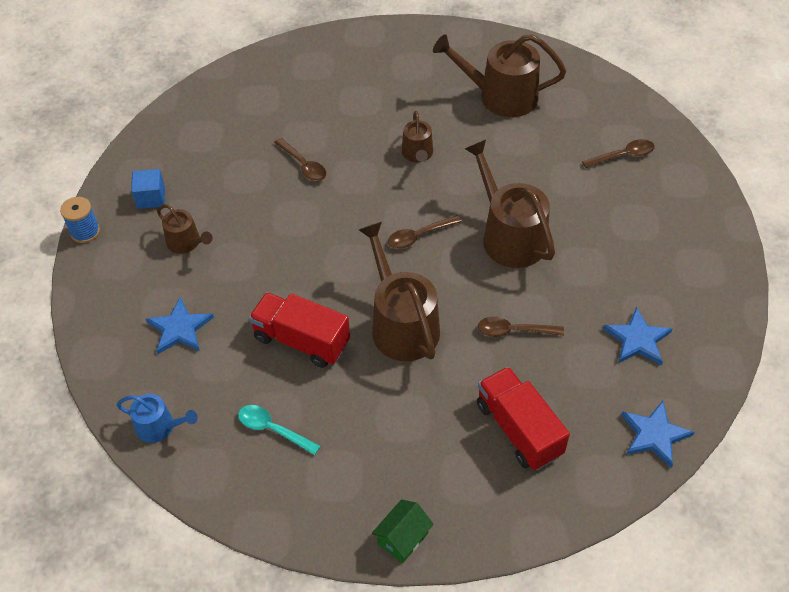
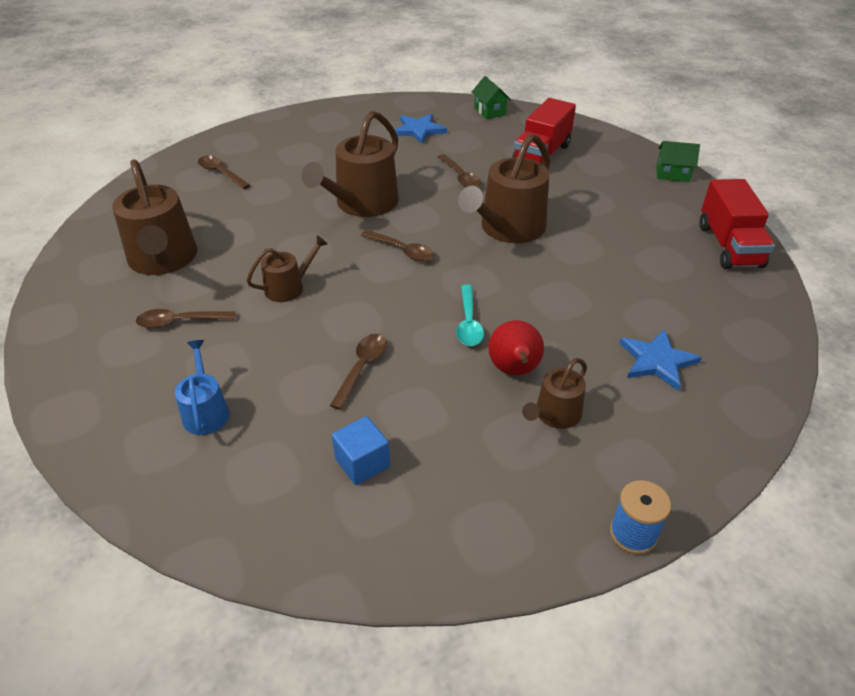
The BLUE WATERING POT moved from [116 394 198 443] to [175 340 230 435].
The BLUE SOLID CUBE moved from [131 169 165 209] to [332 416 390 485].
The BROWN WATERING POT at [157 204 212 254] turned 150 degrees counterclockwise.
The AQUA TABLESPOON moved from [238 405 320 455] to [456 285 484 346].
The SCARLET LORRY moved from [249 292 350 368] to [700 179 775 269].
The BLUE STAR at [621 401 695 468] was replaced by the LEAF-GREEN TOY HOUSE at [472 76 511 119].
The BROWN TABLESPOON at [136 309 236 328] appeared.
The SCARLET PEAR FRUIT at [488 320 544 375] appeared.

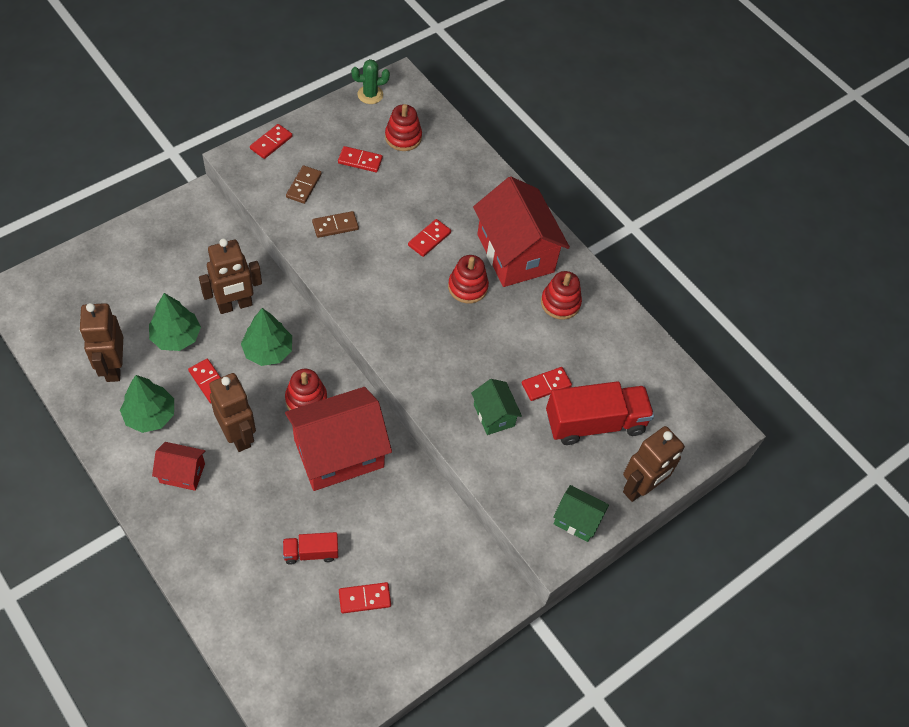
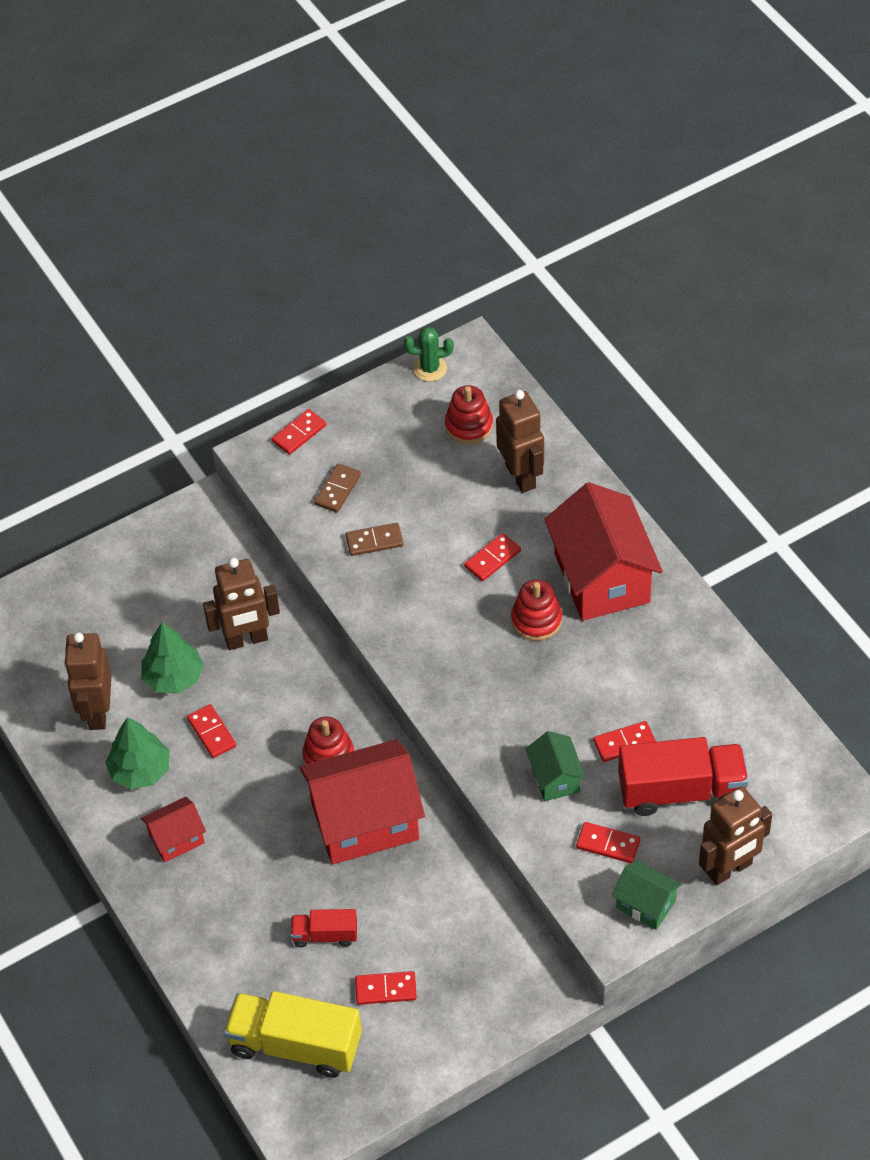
The SCARLET TOY HOUSE at [152 442 205 491] turned 45 degrees counterclockwise.
The BROWN ROBOT moved from [209 373 256 452] to [496 390 544 493].
The LEAF-GREEN FIR TREE at [241 308 292 366] disappeared.
The SCARLET DOMINO moved from [338 146 383 172] to [576 822 640 863].
The SCARLET RING STACKER at [541 271 582 320] disappeared.
The GOLDEN LORRY at [224 991 362 1078] appeared.

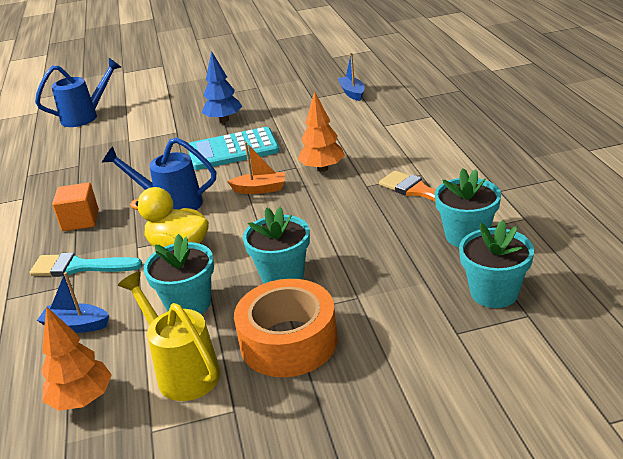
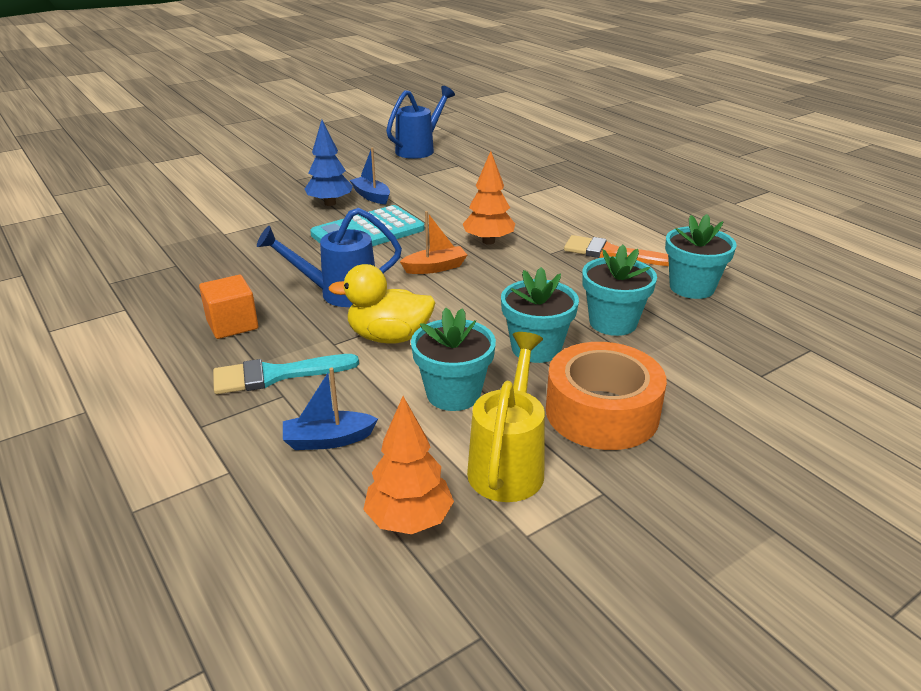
The BLUE WATERING POT moved from [35 58 121 127] to [386 86 455 159].
The GOLDEN WATERING POT at [118 272 221 401] turned 75 degrees clockwise.
The BLUE SAILBOAT moved from [338 53 365 101] to [350 147 390 204].
The AQUA PLANT POT moved from [459 220 534 308] to [582 245 657 336].

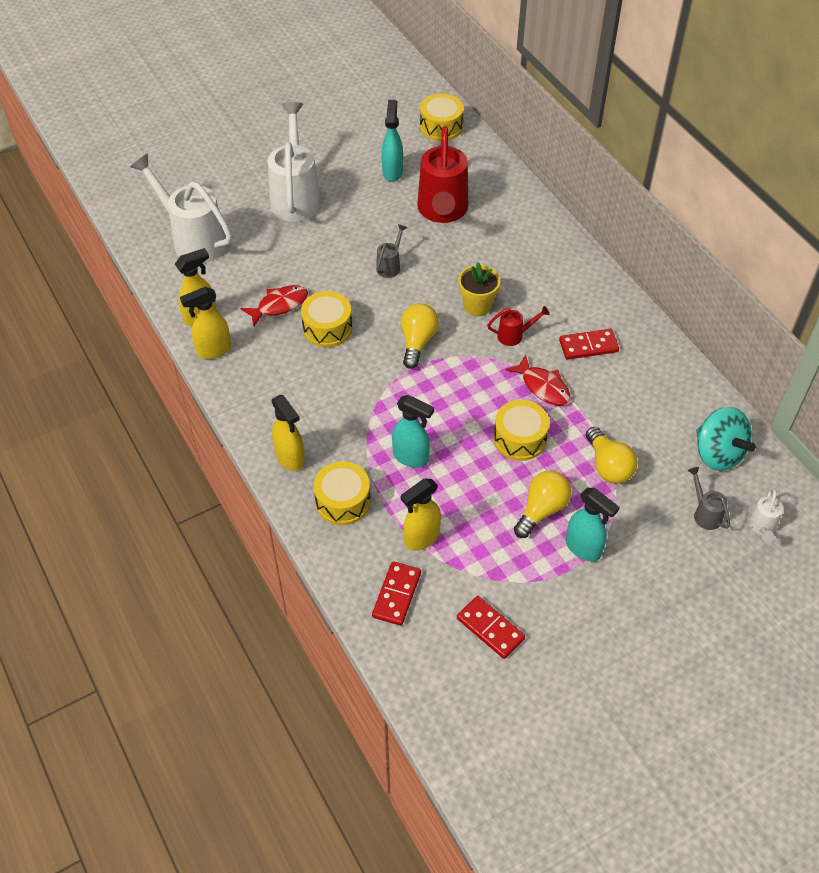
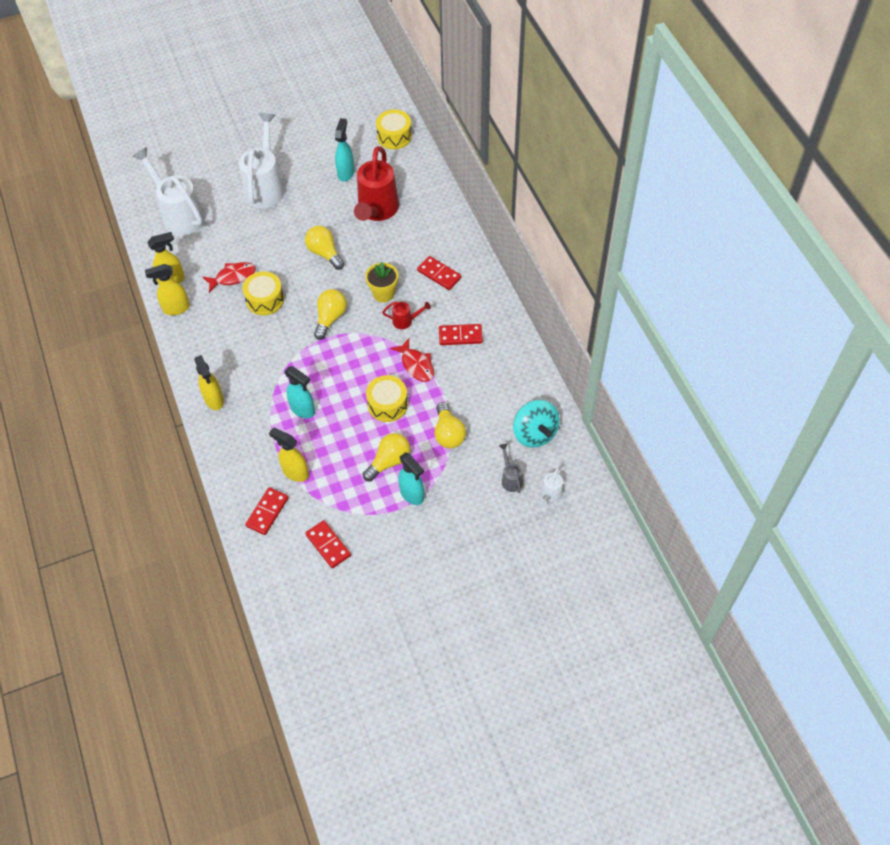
The GOLDEN SNARE DRUM at [313 461 370 525] disappeared.
The ASH-GREY WATERING POT at [376 224 407 278] was replaced by the GOLDEN LIGHTBULB at [305 226 345 270].
The GOLDEN SPRAYER at [401 479 441 551] turned 60 degrees clockwise.
The SCARLET DOMINO at [417 256 461 290] appeared.

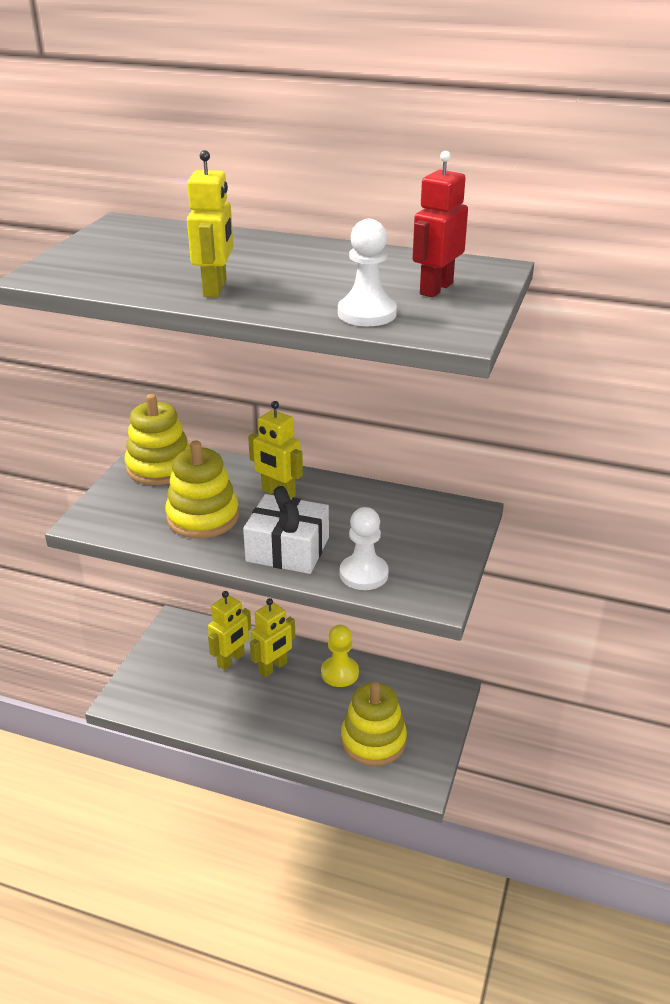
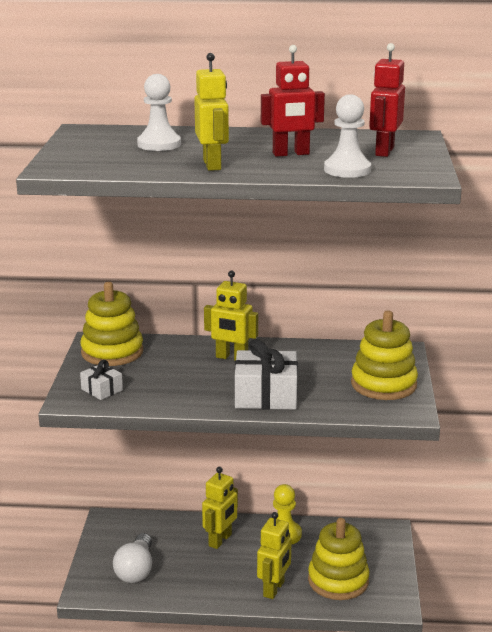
The GOLDEN RING STACKER moved from [165 440 239 539] to [351 310 418 400].
The GOLDEN ROBOT moved from [208 591 251 670] to [257 512 292 599].
The WHITE GAME PAWN moved from [340 507 389 590] to [137 74 181 151].
The WHITE PRESENT at [80 360 123 400] appeared.
The WHITE LIGHTBULB at [113 533 152 583] appeared.
The SCARLET ROBOT at [261 45 325 157] appeared.

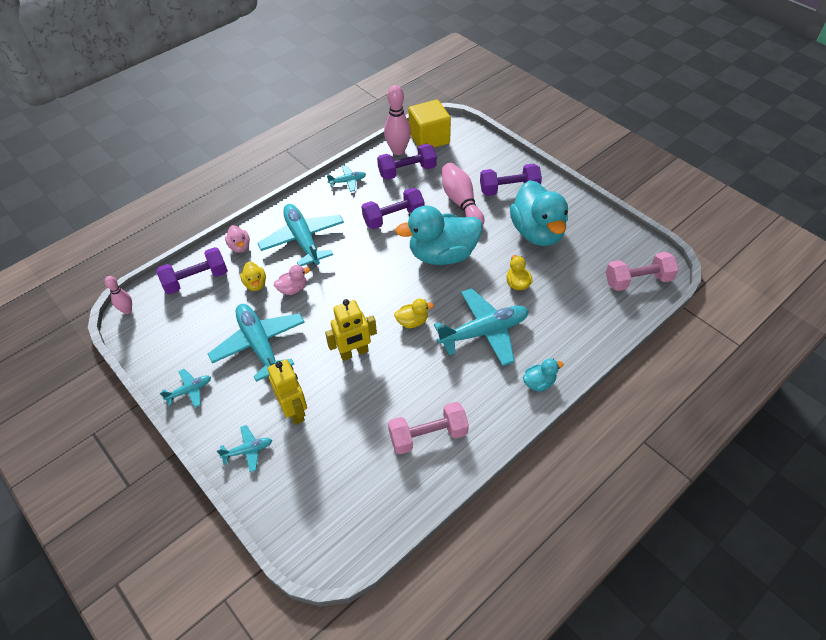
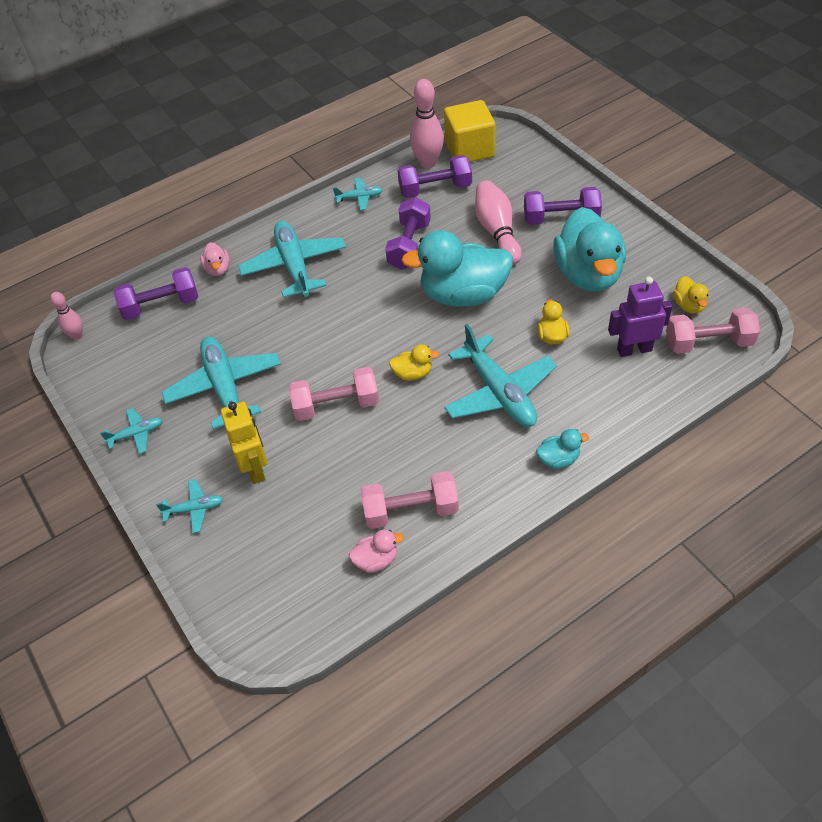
The GOLDEN RUBBER DUCK moved from [240 262 266 291] to [673 276 708 314].
The ROSY RUBBER DUCK moved from [274 265 310 295] to [349 530 404 573].
The GOLDEN ROBOT at [325 299 377 361] was replaced by the ROSY HAND WEIGHT at [289 367 379 421].
The PURPLE HAND WEIGHT at [361 188 424 229] turned 60 degrees counterclockwise.
The AQUA PLANE at [434 288 529 366] turned 75 degrees clockwise.
The PURPLE ROBOT at [608 277 672 357] appeared.

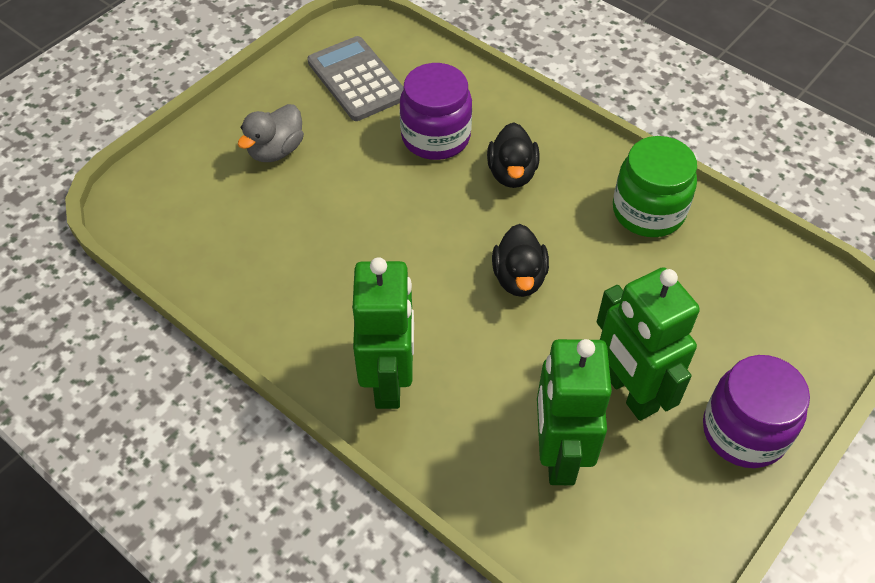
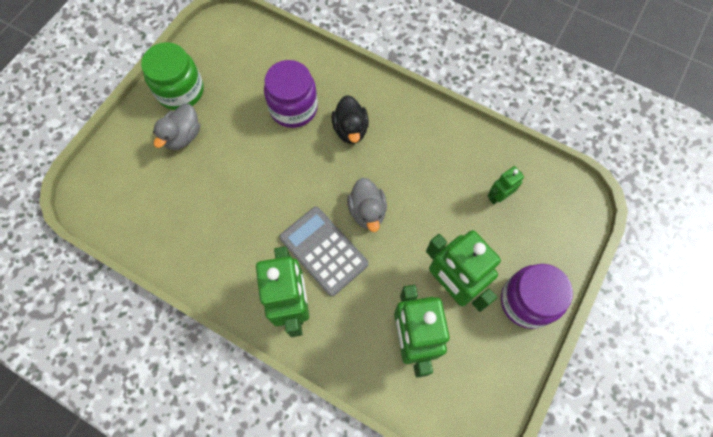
The ASH-GREY CALCULATOR moved from [307 36 404 121] to [279 207 369 296].
The BLACK RUBBER DUCK at [492 224 549 297] became the ASH-GREY RUBBER DUCK at [347 178 387 232].
The LEAF-GREEN JAM JAR moved from [613 136 697 237] to [141 42 204 110].
The LEAF-GREEN ROBOT at [488 166 524 205] appeared.

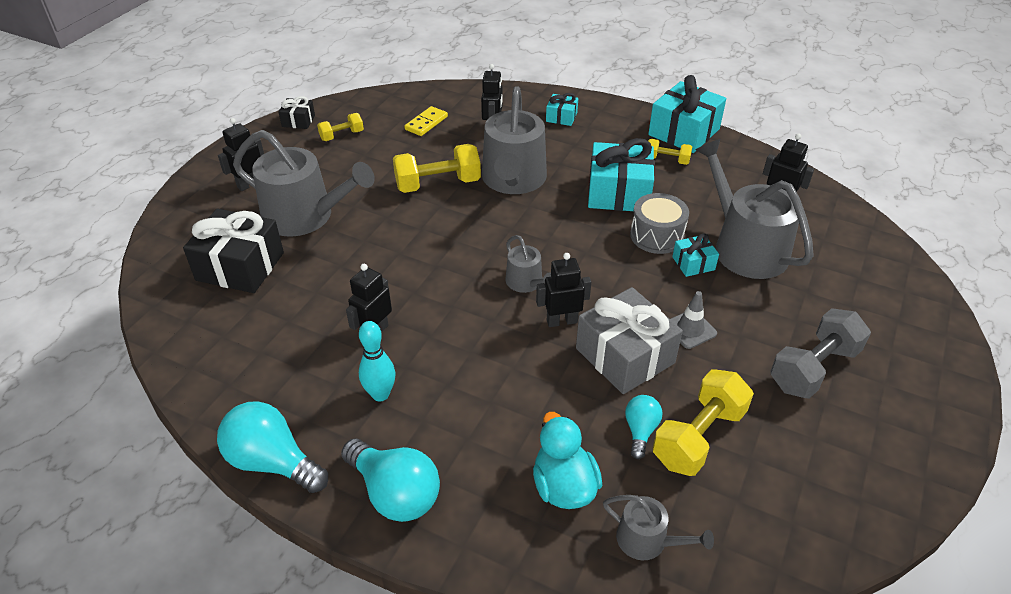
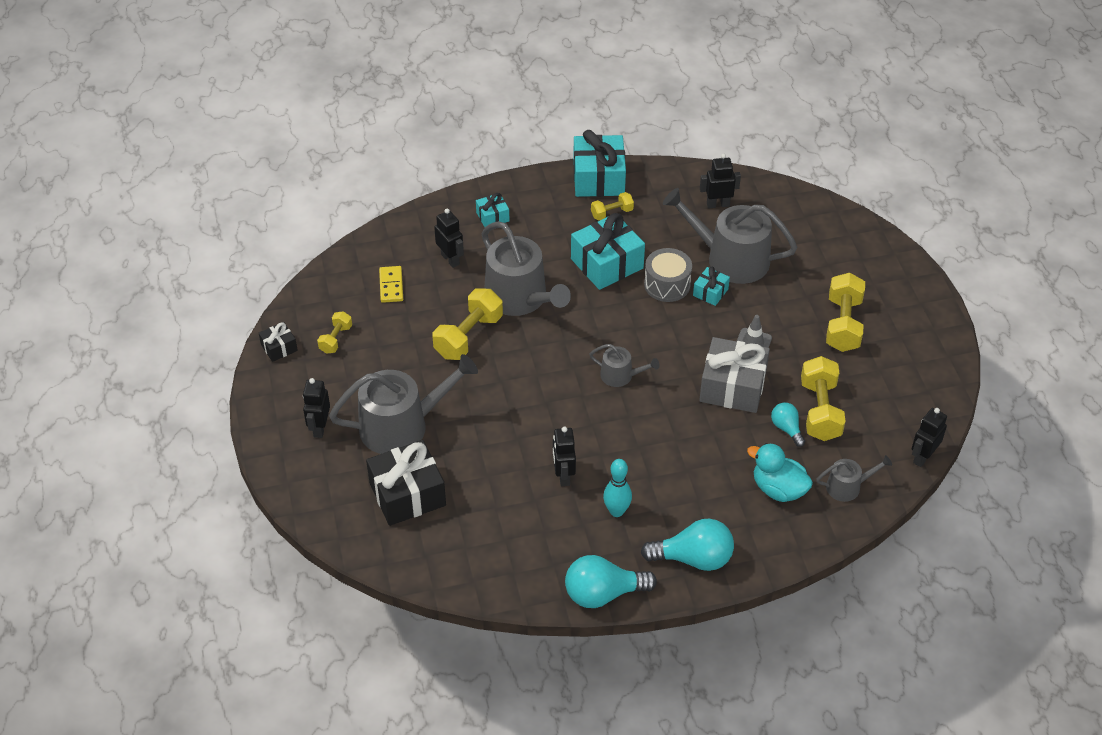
The BLACK ROBOT moved from [536 253 591 327] to [912 408 947 467].
The ASH-GREY HAND WEIGHT at [770 308 871 399] became the GOLDEN HAND WEIGHT at [826 273 865 352].

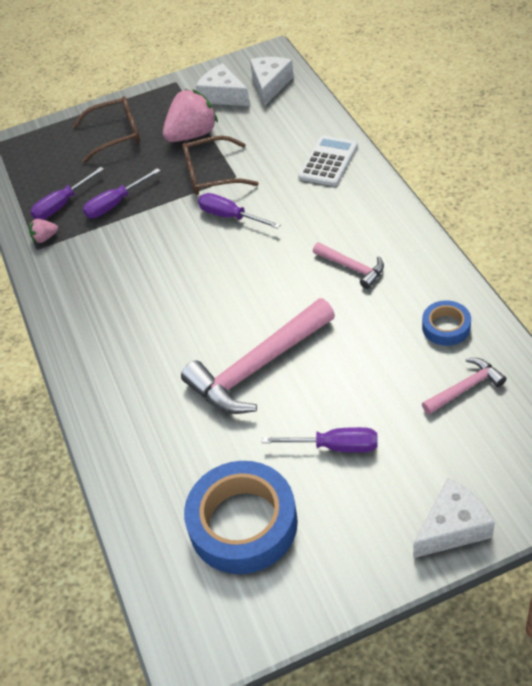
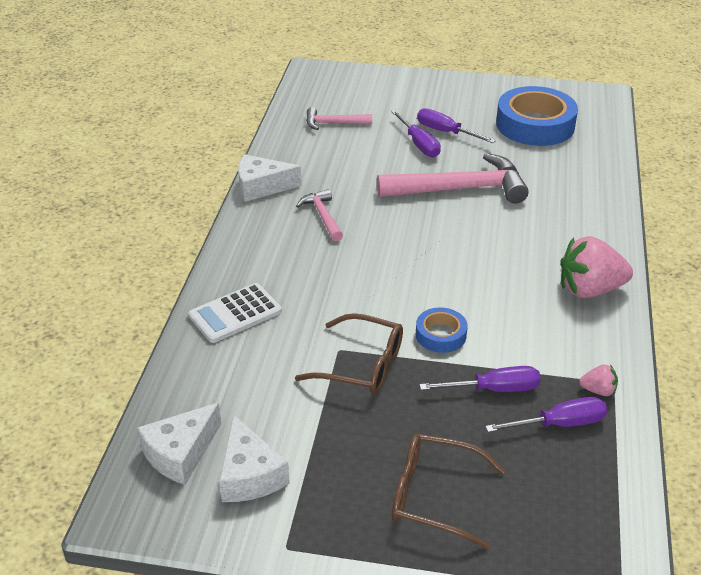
The ROSY TOY STRAWBERRY moved from [163 89 218 142] to [560 236 633 298].
The PURPLE HAND SCREWDRIVER moved from [198 193 281 229] to [391 110 441 157].
The WHITE CHEESE moved from [413 478 495 558] to [238 154 302 202].
The BLUE TAPE moved from [422 301 471 346] to [416 307 467 353].

